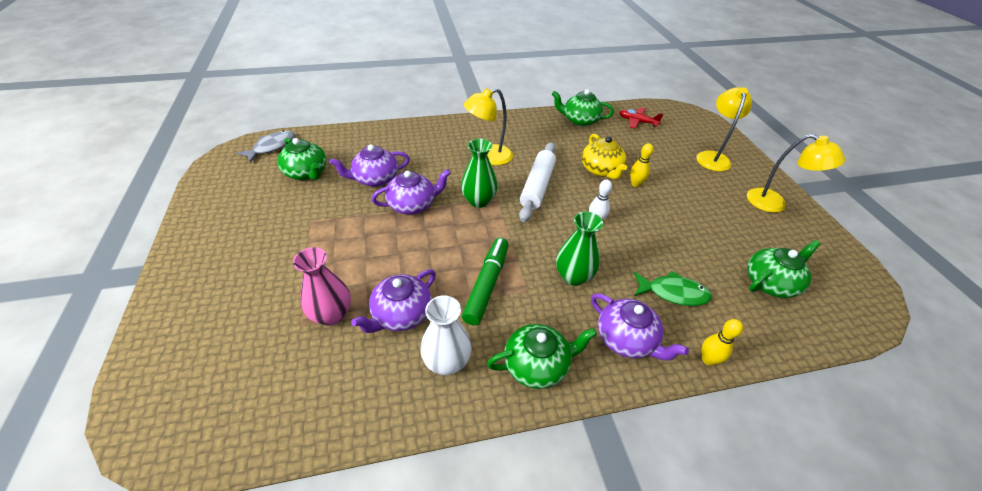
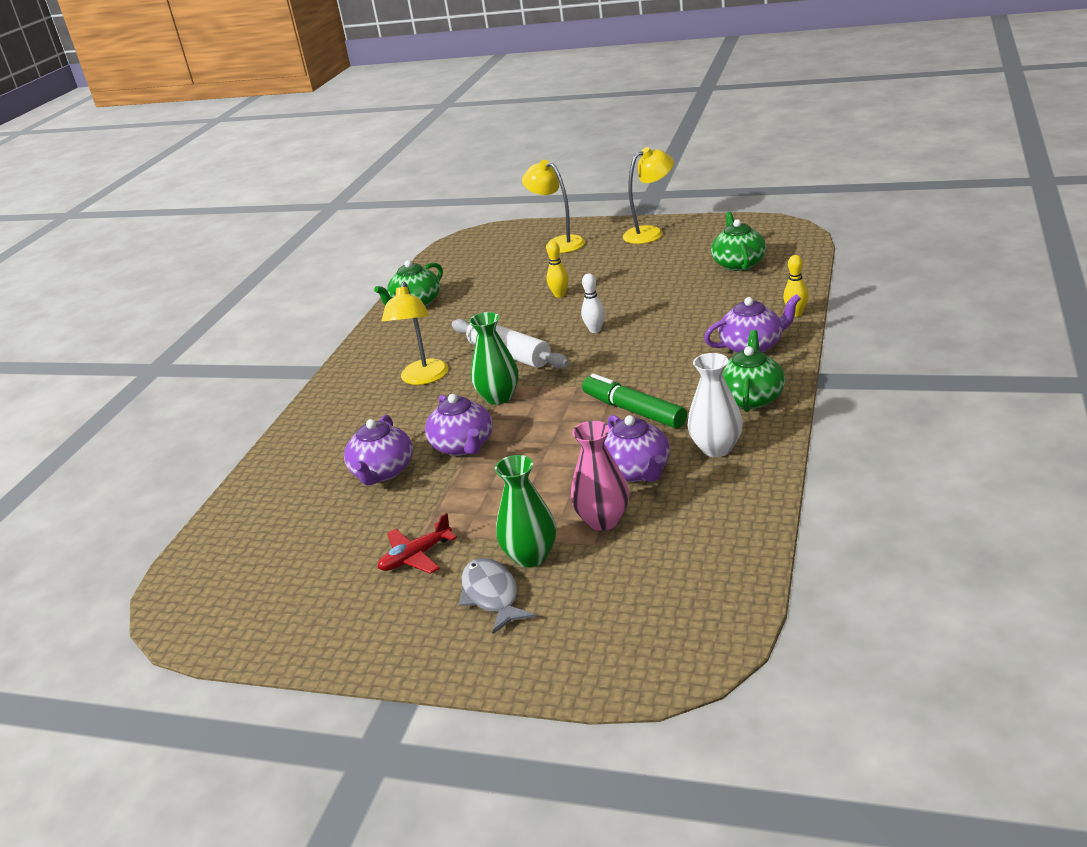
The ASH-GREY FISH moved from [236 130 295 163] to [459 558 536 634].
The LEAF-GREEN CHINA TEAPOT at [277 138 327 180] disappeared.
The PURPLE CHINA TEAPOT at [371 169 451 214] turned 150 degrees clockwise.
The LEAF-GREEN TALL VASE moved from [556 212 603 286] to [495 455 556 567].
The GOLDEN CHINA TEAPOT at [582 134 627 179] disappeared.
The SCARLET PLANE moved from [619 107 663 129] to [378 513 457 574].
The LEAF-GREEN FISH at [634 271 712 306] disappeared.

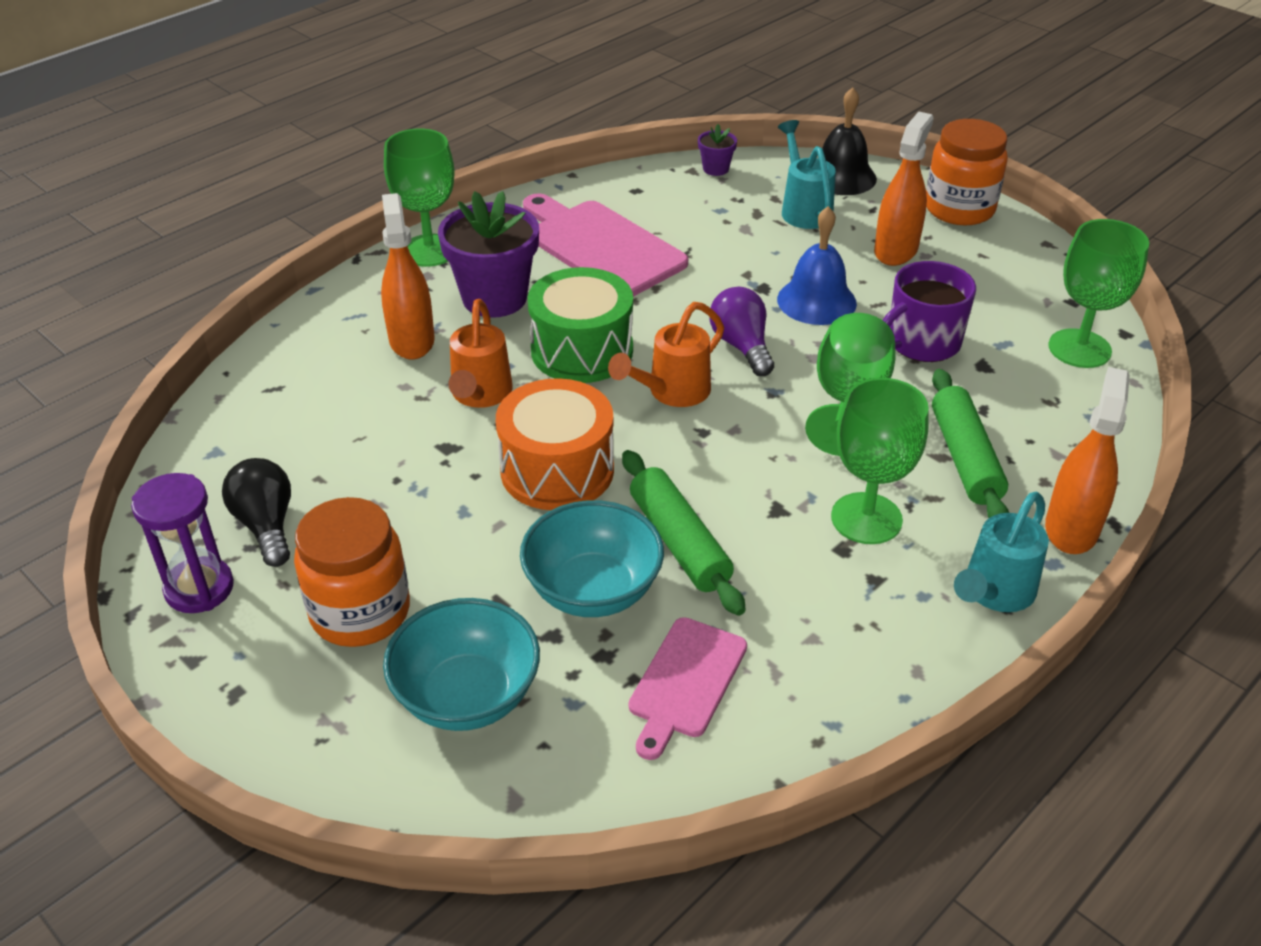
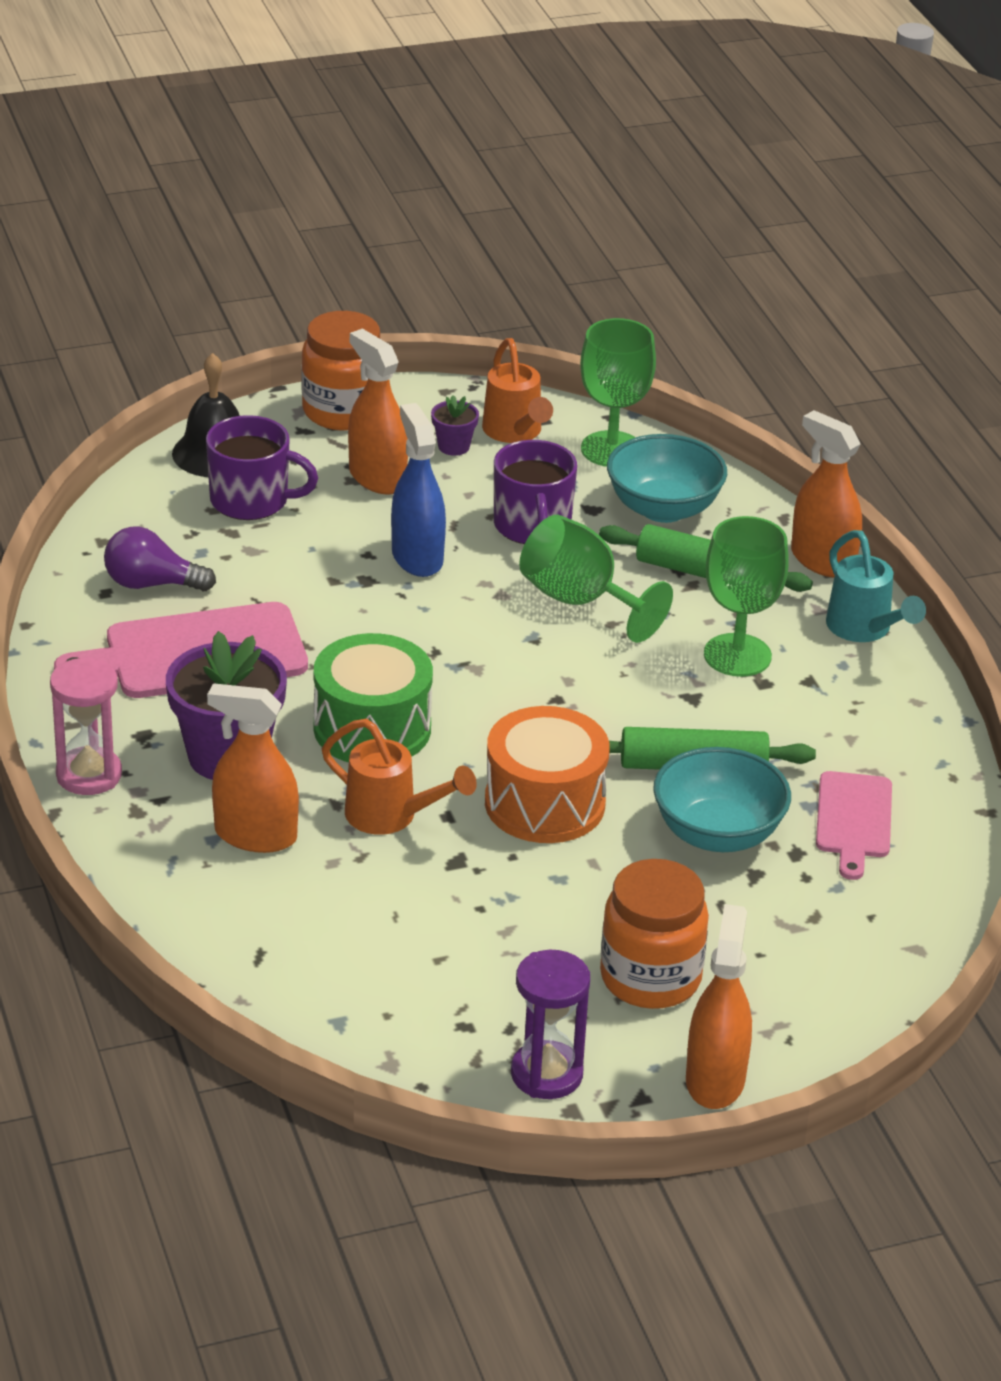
The BLACK LIGHTBULB at [222 458 291 567] disappeared.
The AQUA DEEP DISH moved from [383 598 540 731] to [607 434 727 523].
The LEAF-GREEN WINE GLASS at [384 128 454 267] was replaced by the ROSY SANDGLASS at [50 657 122 795].
The ORANGE-COLOURED WATERING POT moved from [608 302 724 407] to [482 338 553 443].
The ROSY CUTTING BOARD at [629 617 747 760] turned 45 degrees clockwise.
The PURPLE PLANT POT moved from [698 124 737 176] to [431 395 479 456].
The PURPLE LIGHTBULB moved from [709 287 774 376] to [104 527 216 591].
The BLUE SCHOOL BELL at [777 206 857 325] was replaced by the BLUE SPRAYER at [391 403 446 577].
The AQUA WATERING POT at [778 120 836 229] was replaced by the PURPLE MUG at [206 415 318 520].
The ORANGE-COLOURED SPRAYER at [686 904 752 1109] appeared.

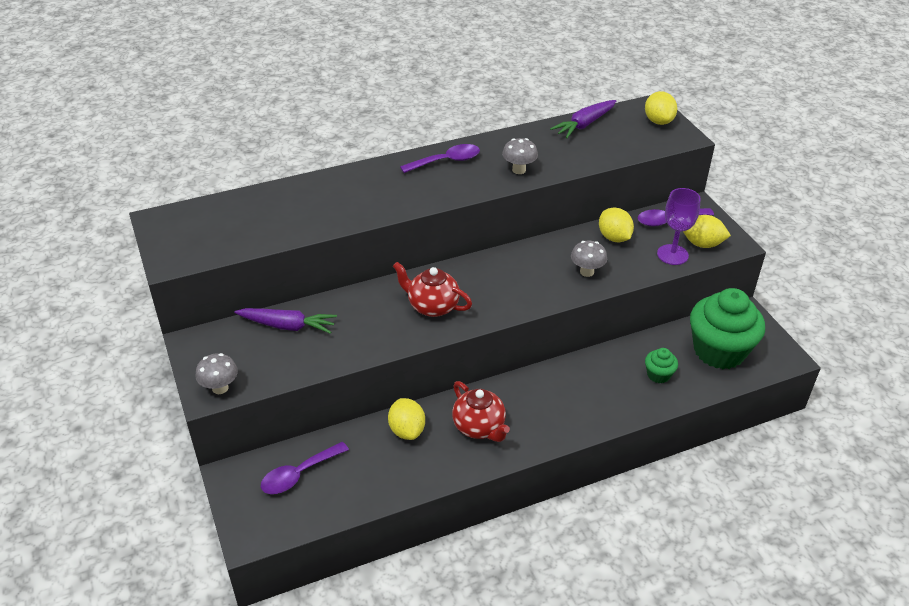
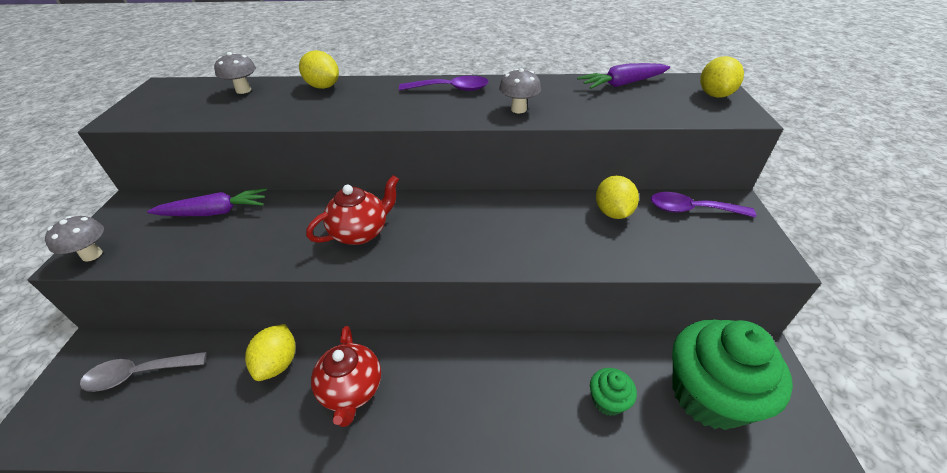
The PURPLE TOY CARROT at [234 308 337 334] turned 45 degrees counterclockwise.
The PURPLE TABLESPOON at [261 442 349 494] became the ASH-GREY TABLESPOON at [80 352 207 392].
The SCARLET CHINA TEAPOT at [393 262 472 317] turned 90 degrees clockwise.
The ASH-GREY TOADSTOOL moved from [571 241 607 277] to [214 52 256 94].
The PURPLE WINE GLASS at [657 188 701 265] disappeared.
The GOLDEN CITRUS FRUIT moved from [683 215 731 248] to [299 50 339 89].

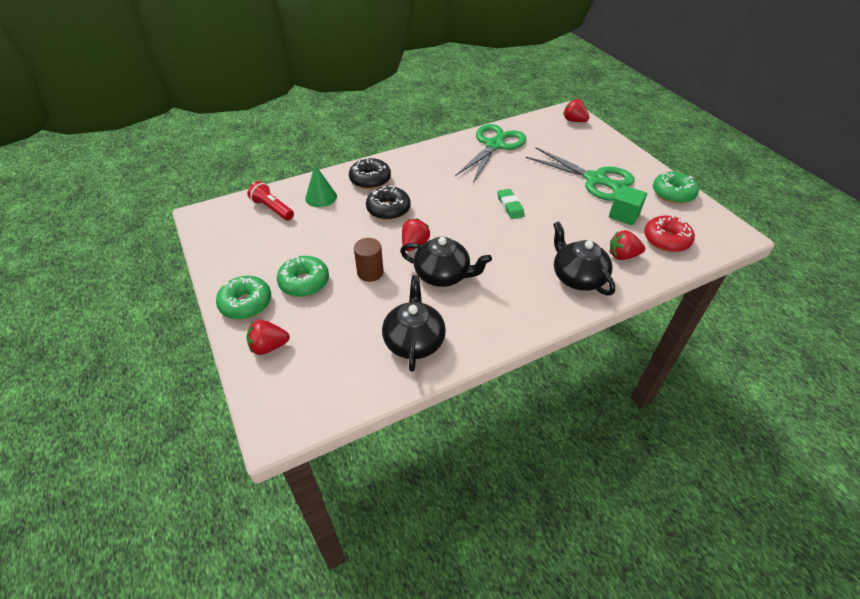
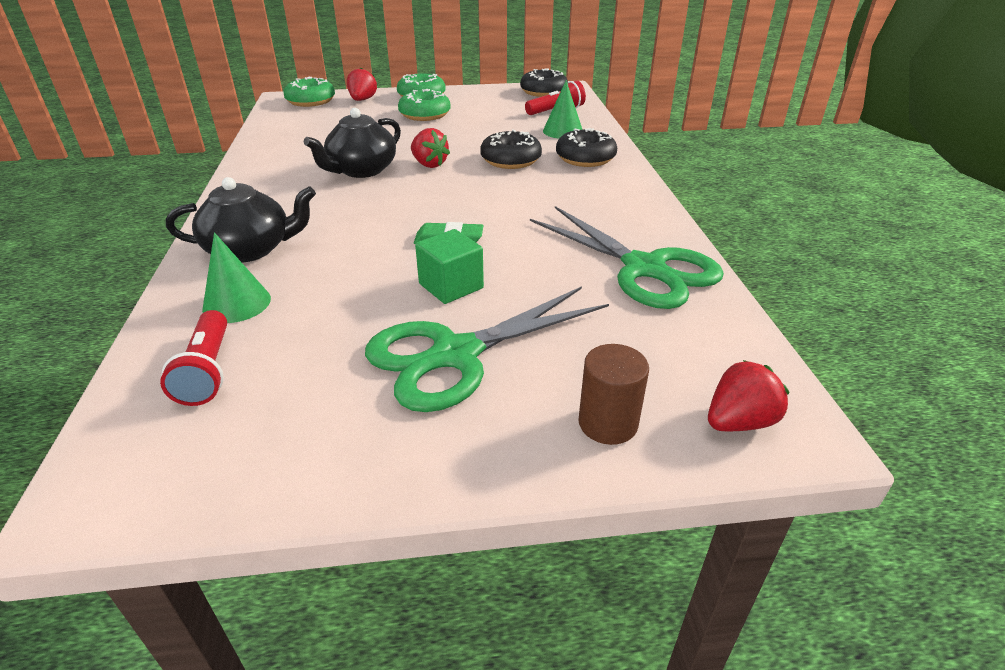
The BROWN CYLINDER SHAPE moved from [354 238 384 282] to [578 344 649 445].
The BLACK CHINA TEAPOT at [382 275 446 372] disappeared.
The LEAF-GREEN SOLID CUBE moved from [609 185 647 225] to [415 229 484 304].
The SCARLET TOY STRAWBERRY at [610 230 645 260] was replaced by the LEAF-GREEN SOLID CONE at [202 232 271 323].
The SCARLET DOUGHNUT at [644 215 695 252] was replaced by the SCARLET FLASHLIGHT at [160 310 227 406].
The LEAF-GREEN DOUGHNUT moved from [653 172 699 204] to [283 77 335 107].
The BLACK DOUGHNUT at [520 68 568 97] appeared.

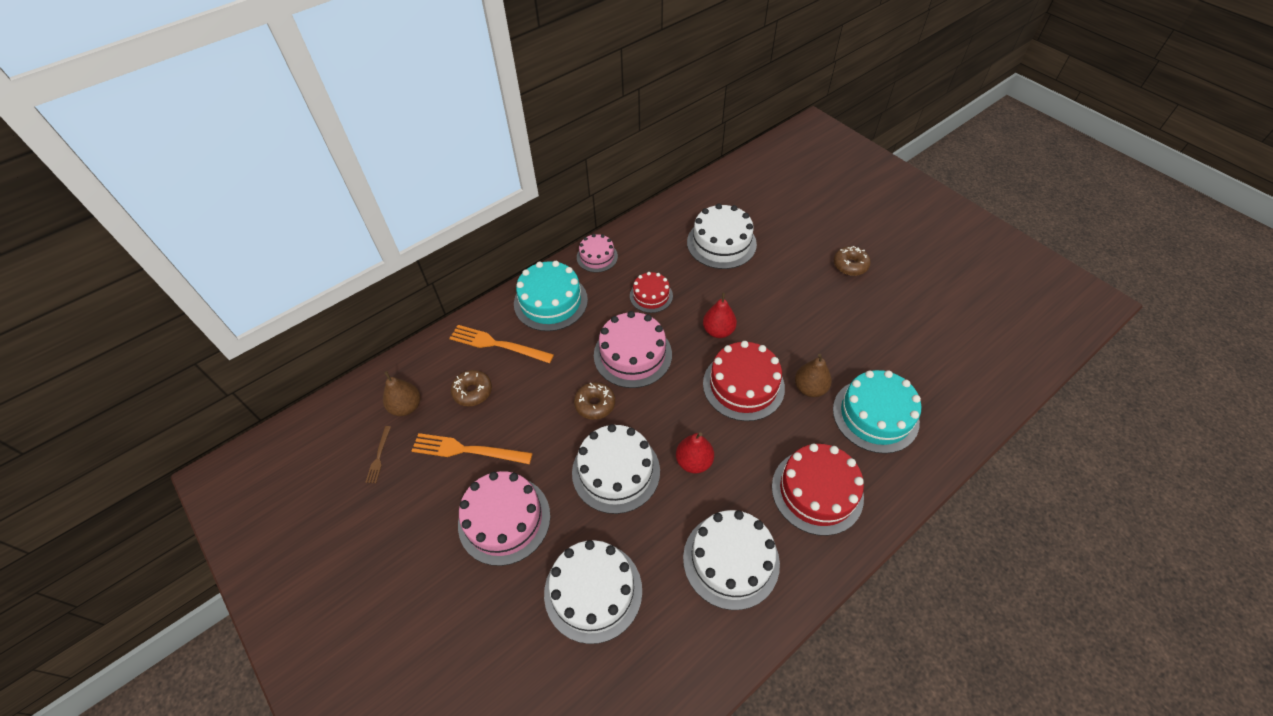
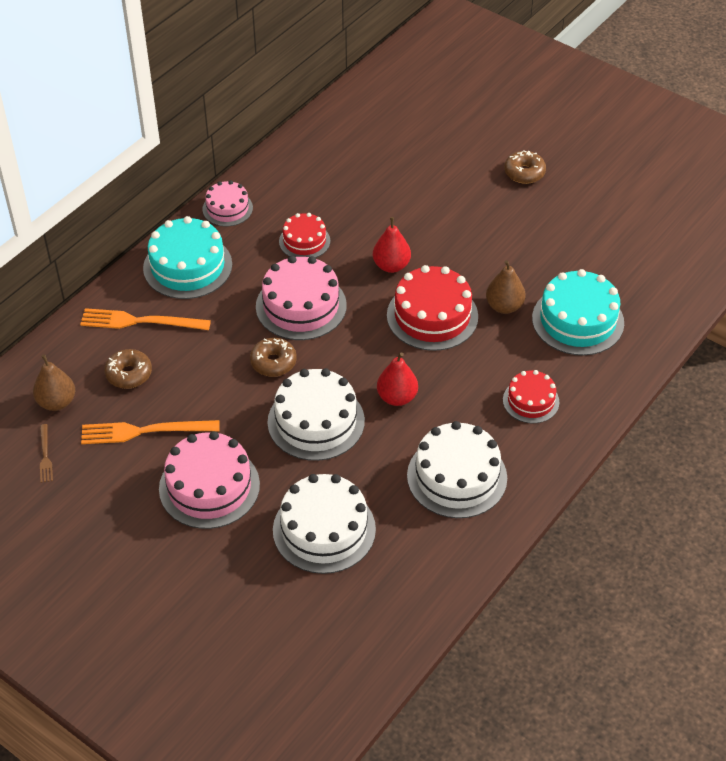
The WHITE LAYER CAKE at [687 204 757 269] disappeared.
The SCARLET LAYER CAKE at [772 444 864 536] changed to 0.59 times the size.

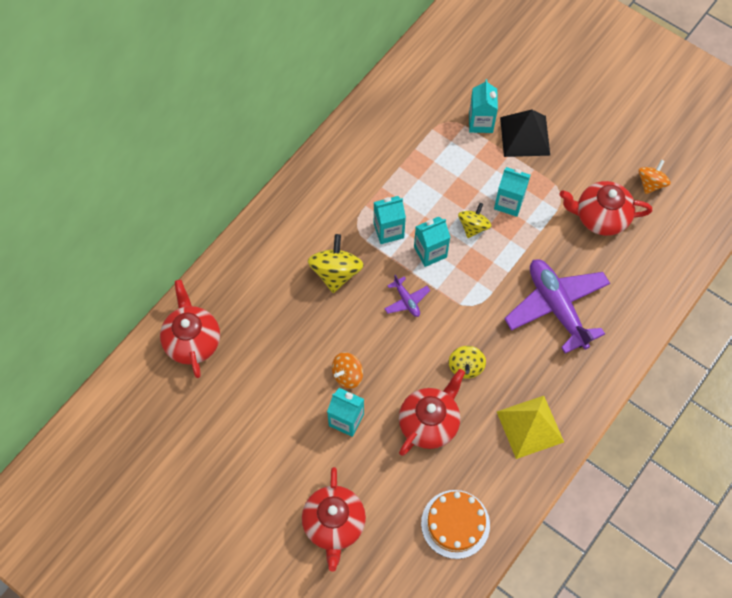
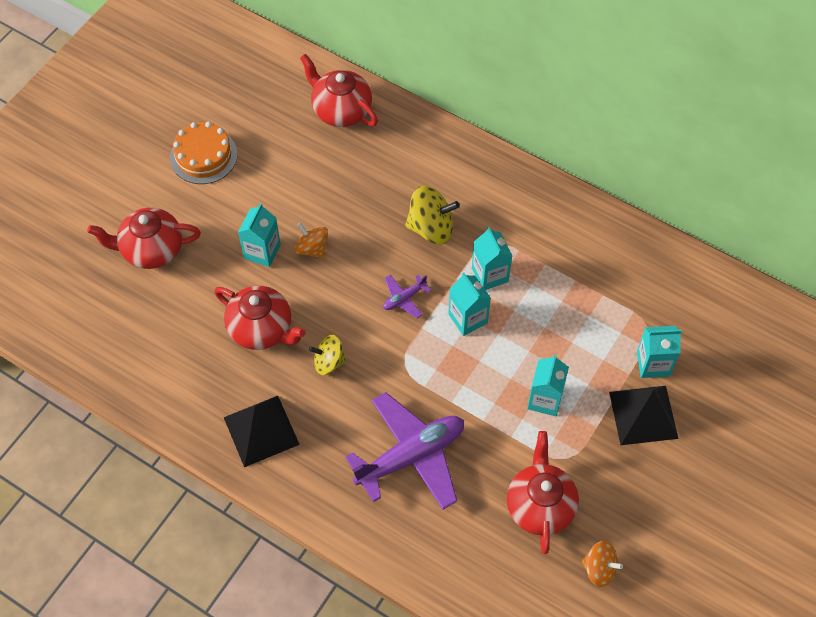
The SCARLET CHINA TEAPOT at [160 280 220 378] turned 120 degrees counterclockwise.
The ORANGE-COLOURED LAYER CAKE moved from [421 490 490 559] to [170 121 237 184].
The GOLDEN WHIRLIGIG at [458 203 491 238] disappeared.
The GOLDEN PYRAMID at [497 396 564 459] became the BLACK PYRAMID at [224 396 300 467].

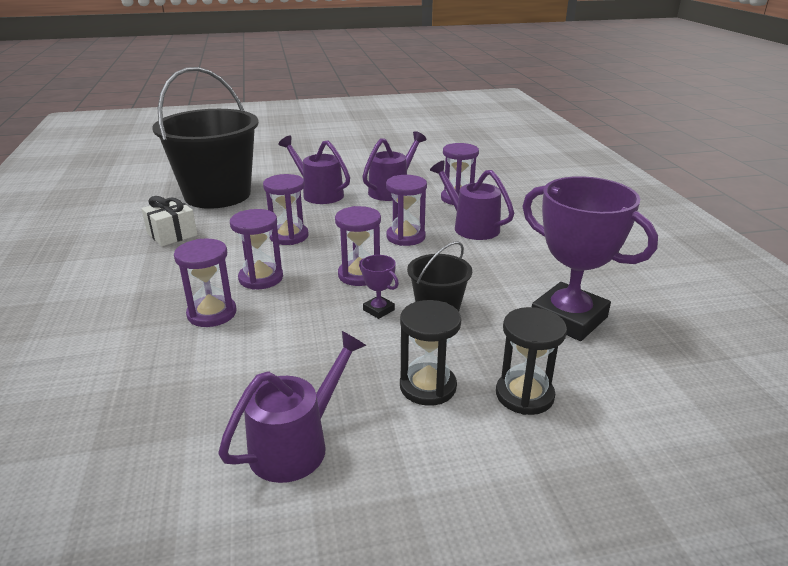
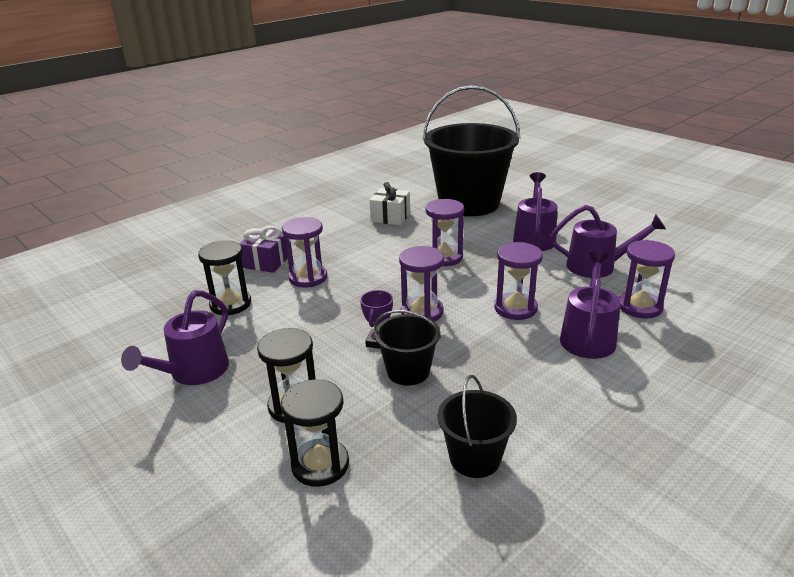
The PURPLE WATERING POT at [218 331 366 483] turned 105 degrees clockwise.
The PURPLE SANDGLASS at [230 209 283 290] disappeared.
The PURPLE PRIZE CUP at [522 176 658 341] was replaced by the BLACK SAND BUCKET at [437 375 517 478].
The BLACK SANDGLASS at [198 240 251 315] appeared.
The PURPLE PRESENT at [239 226 288 273] appeared.

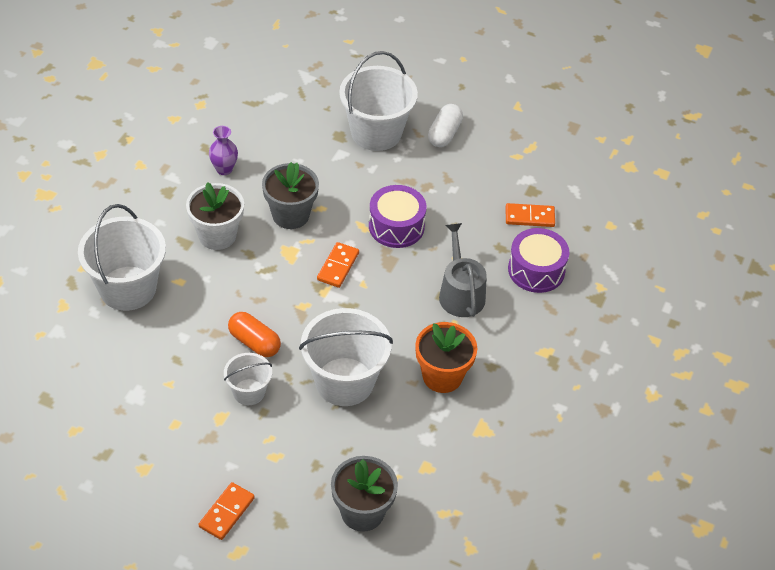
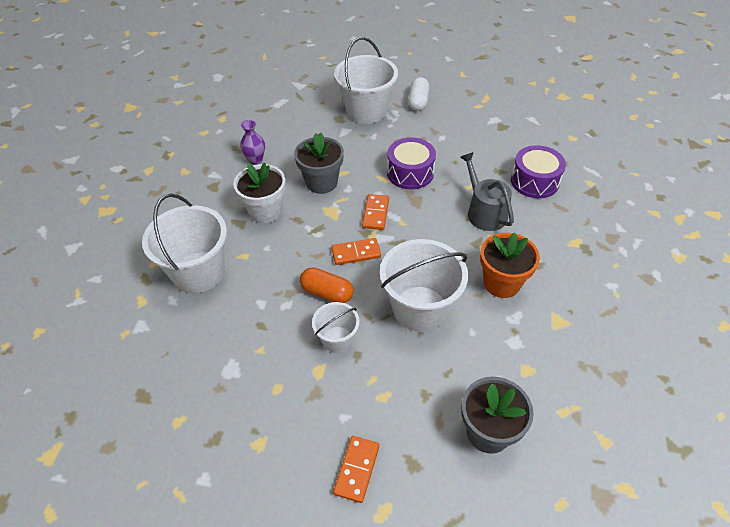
The ORANGE-COLOURED DOMINO moved from [506 203 555 227] to [331 238 381 265].

